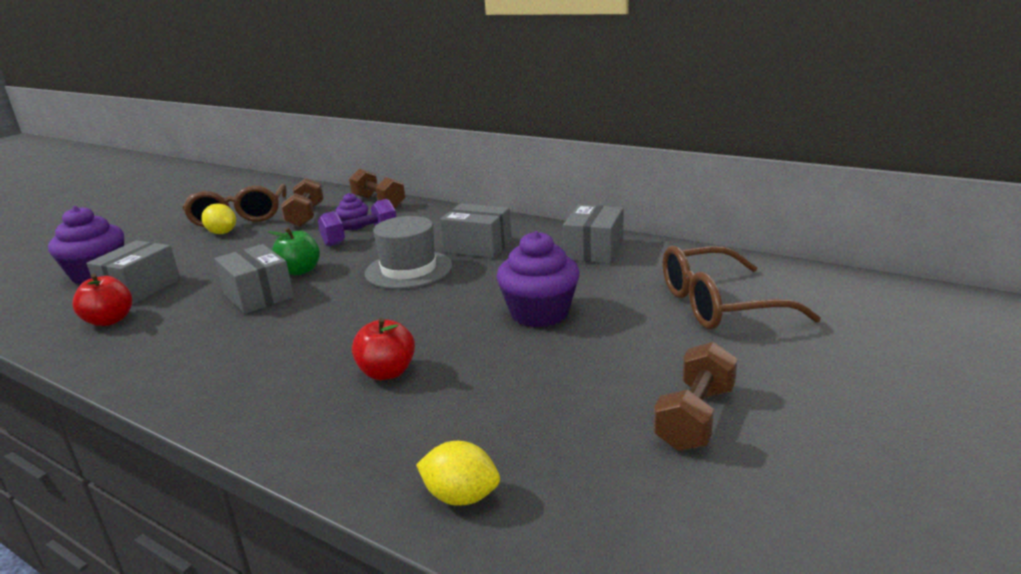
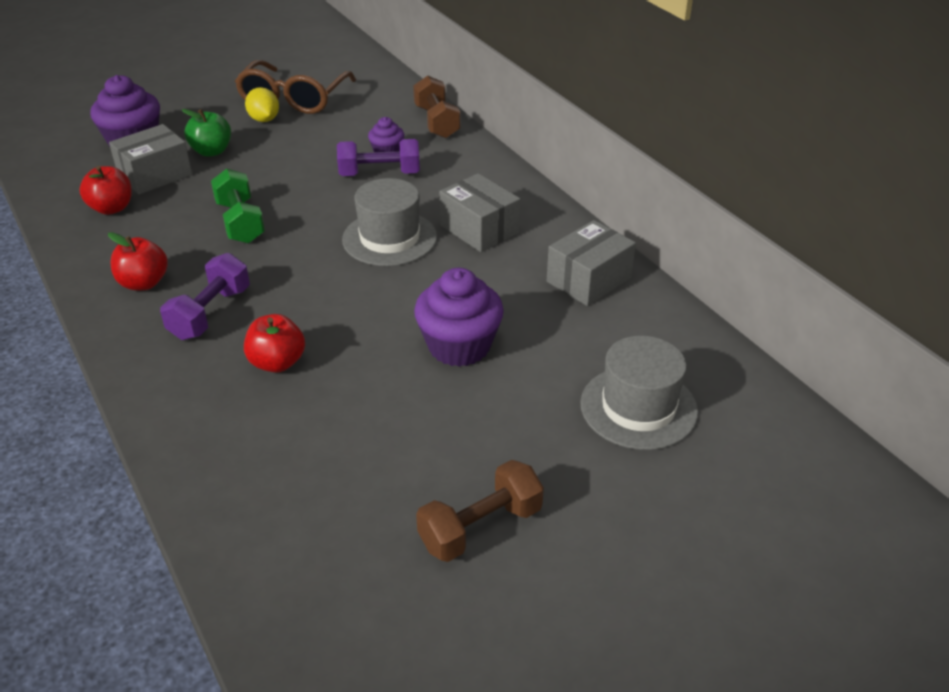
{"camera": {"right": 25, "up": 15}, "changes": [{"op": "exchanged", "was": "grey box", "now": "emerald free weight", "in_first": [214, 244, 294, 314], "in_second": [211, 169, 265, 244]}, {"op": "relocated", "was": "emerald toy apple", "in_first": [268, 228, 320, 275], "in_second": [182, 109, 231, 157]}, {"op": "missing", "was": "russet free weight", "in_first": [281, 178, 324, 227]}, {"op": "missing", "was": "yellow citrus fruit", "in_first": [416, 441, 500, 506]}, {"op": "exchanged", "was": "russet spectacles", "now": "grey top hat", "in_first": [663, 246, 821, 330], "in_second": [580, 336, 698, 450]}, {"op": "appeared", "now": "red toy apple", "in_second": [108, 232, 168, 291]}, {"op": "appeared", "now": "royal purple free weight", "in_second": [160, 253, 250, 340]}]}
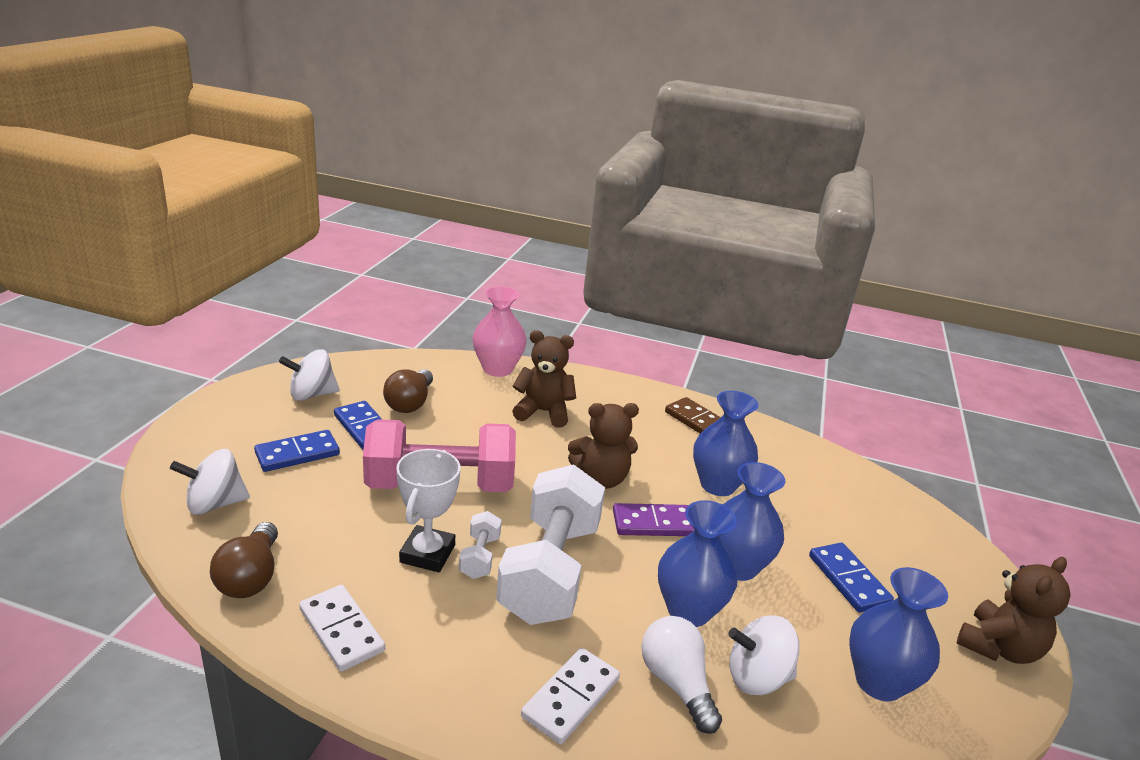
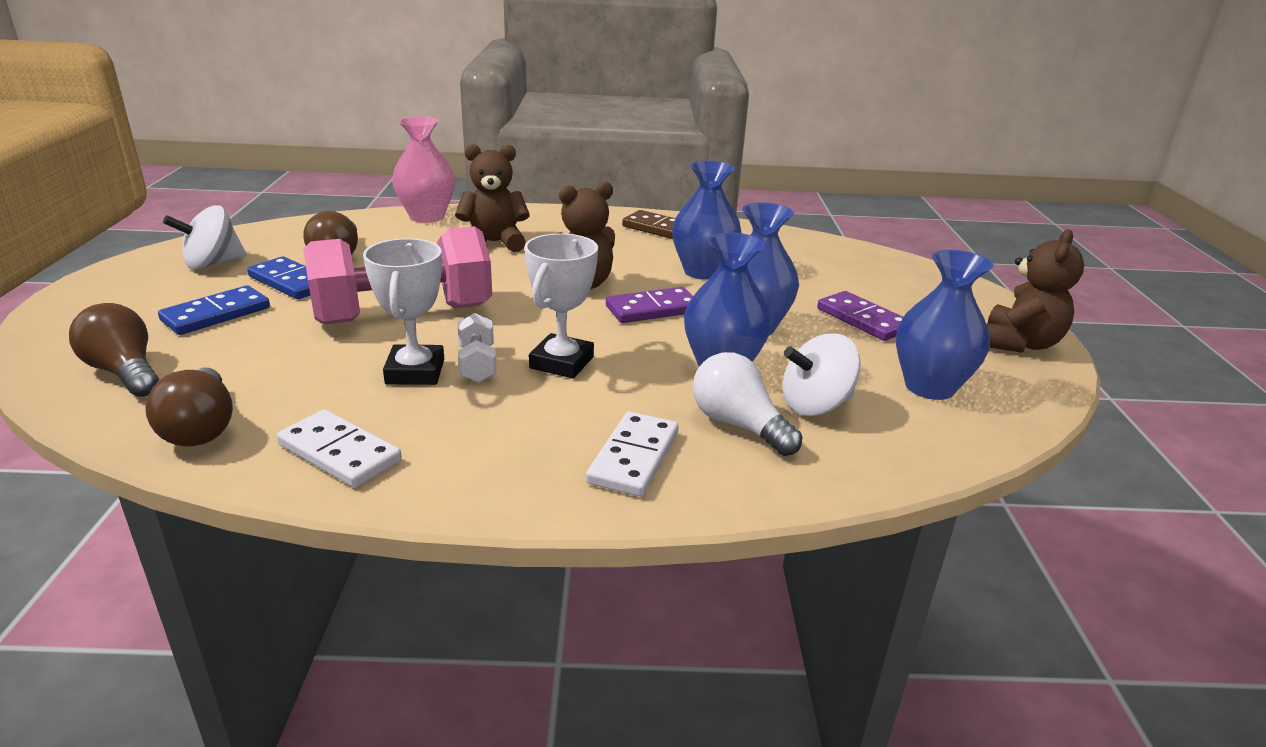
{"camera": {"right": -15, "up": 0}, "changes": [{"op": "exchanged", "was": "snow-white whirligig", "now": "russet light bulb", "in_first": [170, 449, 250, 515], "in_second": [69, 303, 159, 397]}, {"op": "exchanged", "was": "snow-white free weight", "now": "snow-white prize cup", "in_first": [496, 464, 605, 625], "in_second": [525, 233, 598, 379]}, {"op": "colour", "was": "cobalt domino piece", "now": "royal purple domino piece", "in_first": [809, 543, 894, 613], "in_second": [817, 291, 903, 341]}]}
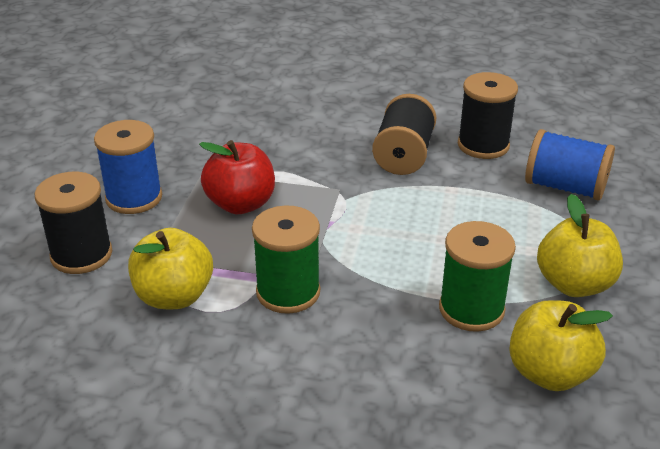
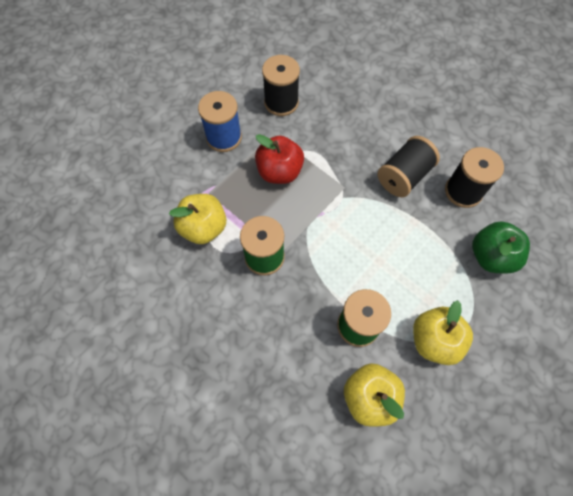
{"camera": {"right": 30, "up": 30}, "changes": [{"op": "relocated", "was": "black reel of thread", "in_first": [35, 172, 112, 274], "in_second": [262, 55, 300, 116]}, {"op": "exchanged", "was": "cobalt reel of thread", "now": "emerald toy apple", "in_first": [525, 129, 615, 200], "in_second": [472, 221, 530, 274]}]}
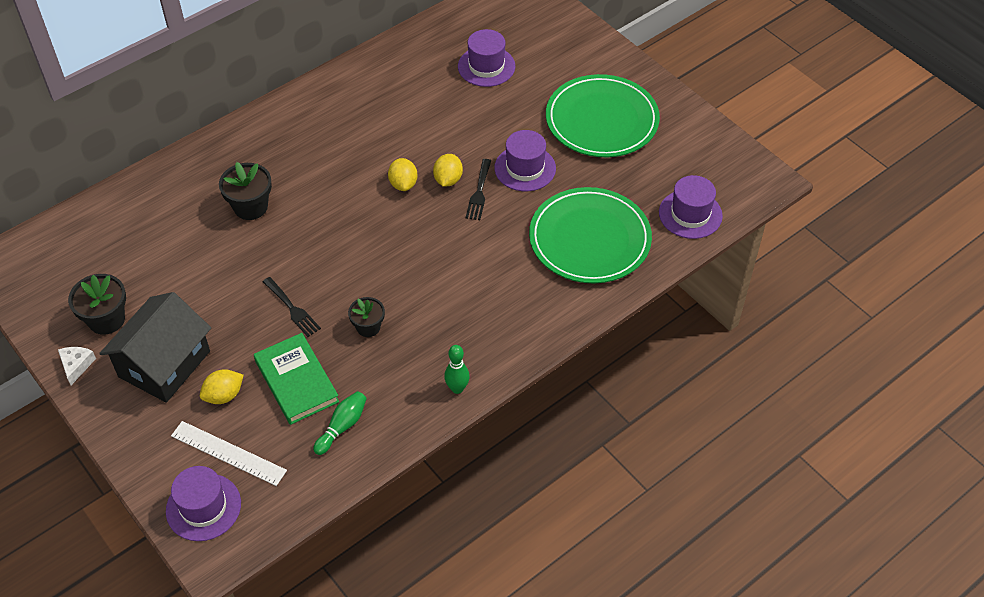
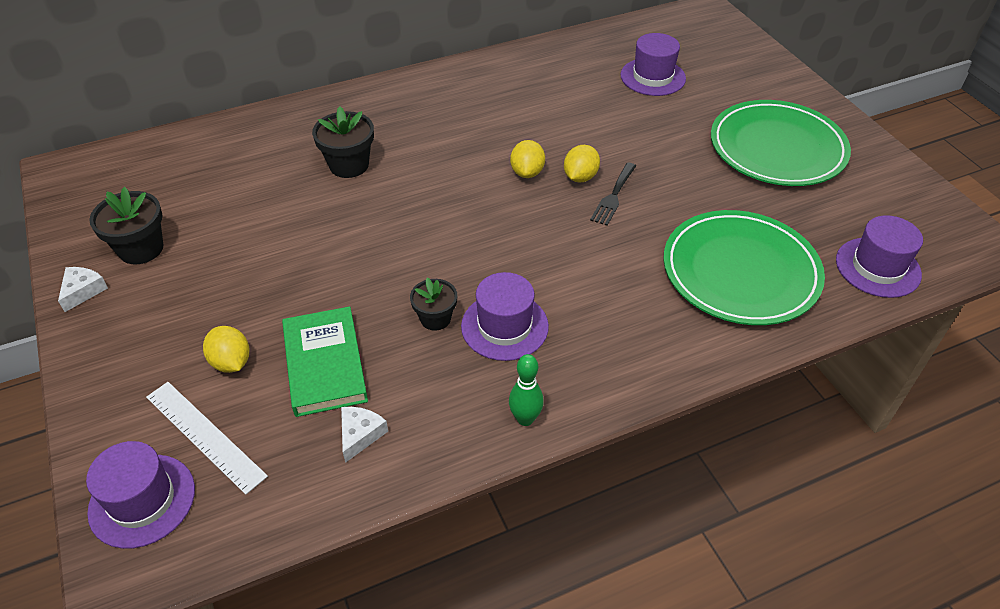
{"camera": {"right": 15, "up": -5}, "changes": [{"op": "missing", "was": "black cottage", "in_first": [99, 292, 211, 403]}, {"op": "spun", "was": "yellow citrus fruit", "in_first": [200, 369, 244, 404], "in_second": [203, 326, 249, 373], "clockwise": 75}, {"op": "missing", "was": "black fork", "in_first": [263, 277, 321, 337]}, {"op": "exchanged", "was": "emerald skittle", "now": "snow-white cheese wedge", "in_first": [313, 391, 367, 455], "in_second": [341, 407, 388, 463]}, {"op": "relocated", "was": "royal purple top hat", "in_first": [494, 130, 556, 191], "in_second": [461, 272, 549, 361]}]}
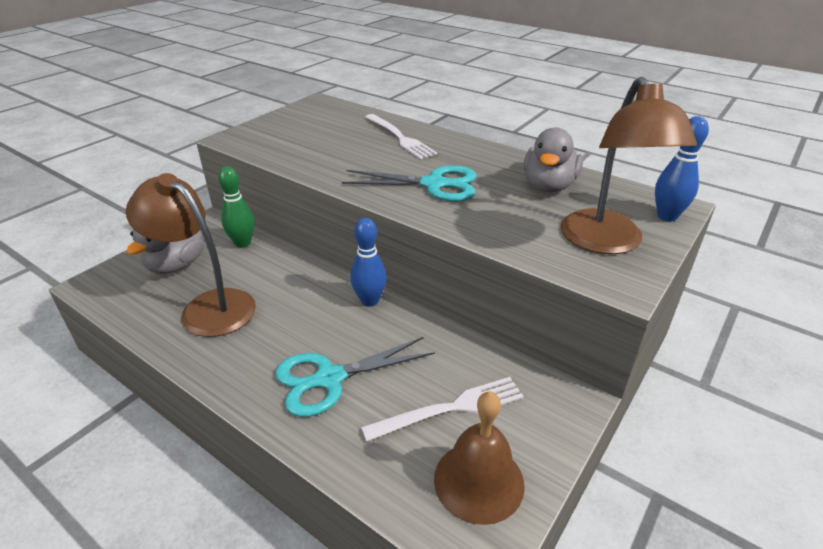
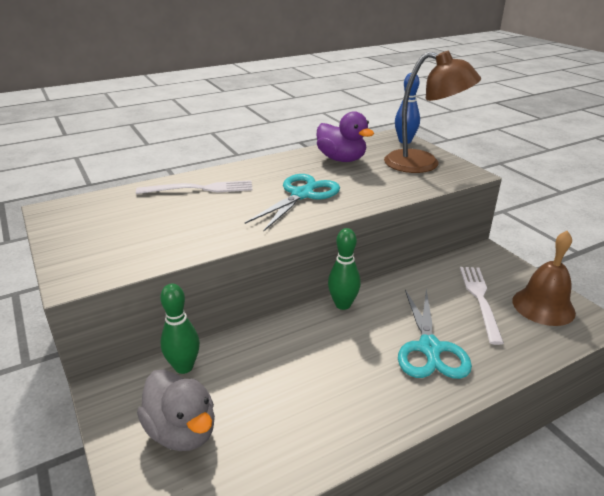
{"camera": {"right": -65, "up": -5}, "changes": [{"op": "missing", "was": "russet desk lamp", "in_first": [126, 173, 256, 337]}, {"op": "colour", "was": "cobalt skittle", "now": "emerald skittle", "in_first": [351, 218, 387, 307], "in_second": [328, 228, 361, 310]}, {"op": "colour", "was": "grey toy duck", "now": "royal purple toy duck", "in_first": [524, 127, 583, 192], "in_second": [316, 111, 374, 162]}]}
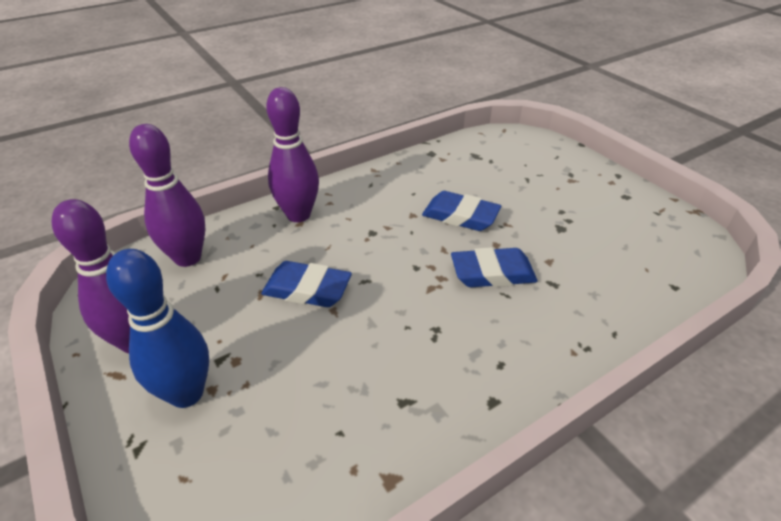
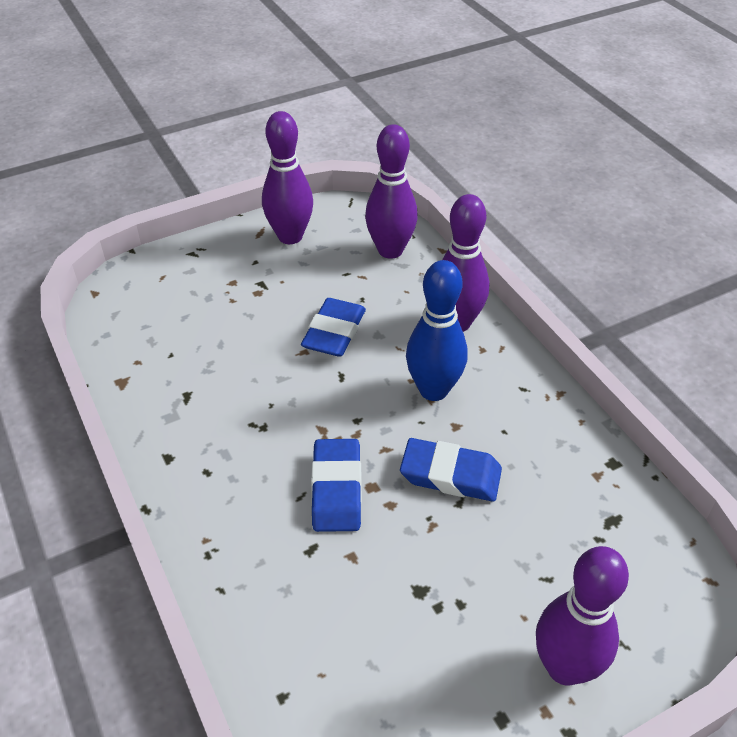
{"camera": {"right": 95, "up": 5}, "changes": [{"op": "relocated", "was": "cobalt skittle", "in_first": [106, 249, 209, 408], "in_second": [406, 260, 468, 401]}, {"op": "spun", "was": "cobalt gum eraser", "in_first": [422, 191, 502, 231], "in_second": [400, 438, 502, 502], "clockwise": 75}, {"op": "appeared", "now": "royal purple skittle", "in_second": [536, 546, 629, 686]}]}
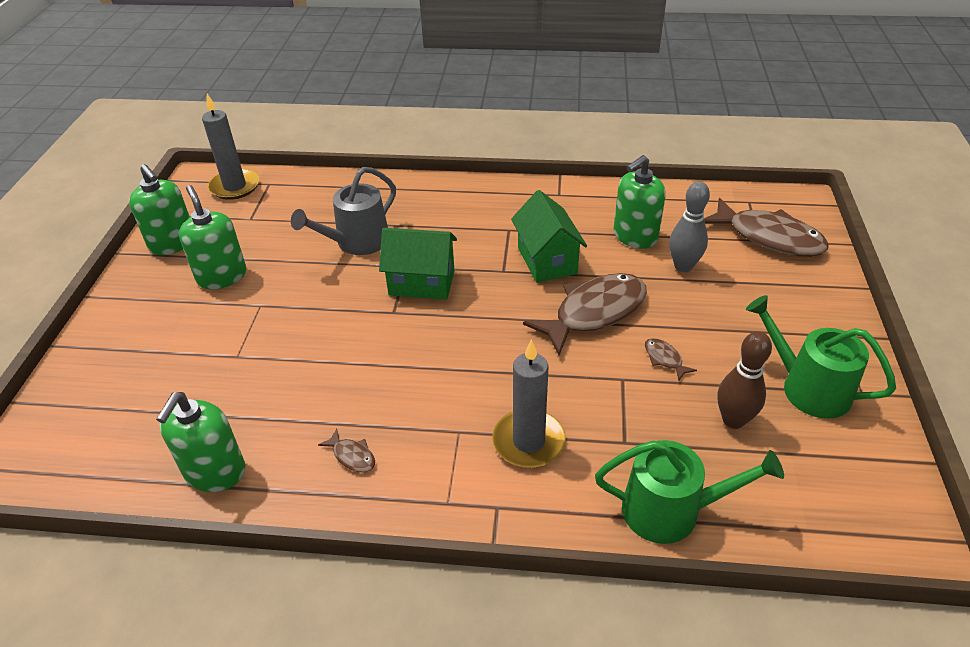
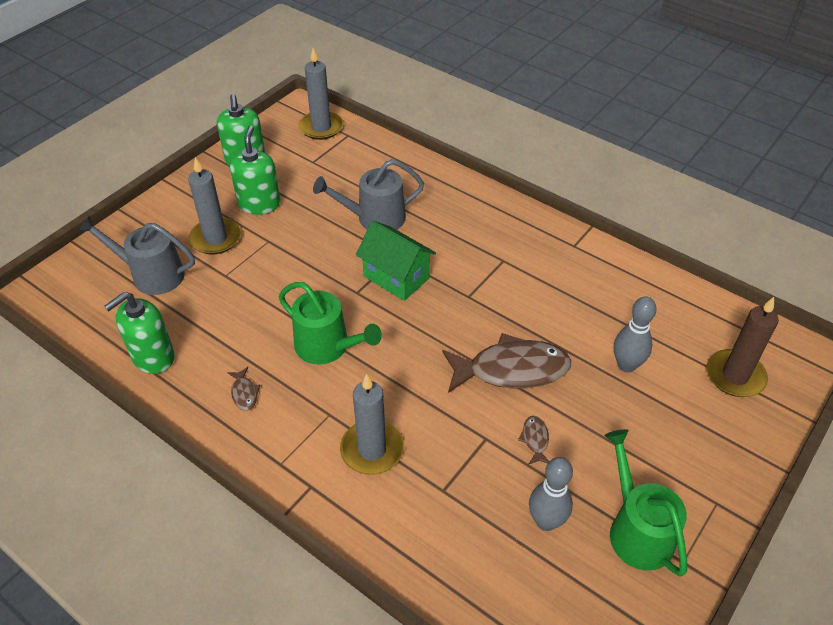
{"camera": {"right": 30, "up": 5}, "changes": [{"op": "missing", "was": "emerald cottage", "in_first": [511, 190, 587, 283]}, {"op": "relocated", "was": "emerald watering pot", "in_first": [595, 440, 784, 544], "in_second": [279, 282, 382, 365]}, {"op": "missing", "was": "emerald pump bottle", "in_first": [614, 155, 666, 249]}, {"op": "exchanged", "was": "russet fish figure", "now": "russet pillar candle", "in_first": [704, 198, 829, 257], "in_second": [707, 297, 779, 397]}, {"op": "colour", "was": "russet skittle", "now": "grey skittle", "in_first": [717, 331, 772, 429], "in_second": [529, 457, 573, 531]}, {"op": "appeared", "now": "grey watering pot", "in_second": [78, 216, 195, 295]}, {"op": "appeared", "now": "grey pillar candle", "in_second": [188, 157, 241, 254]}]}
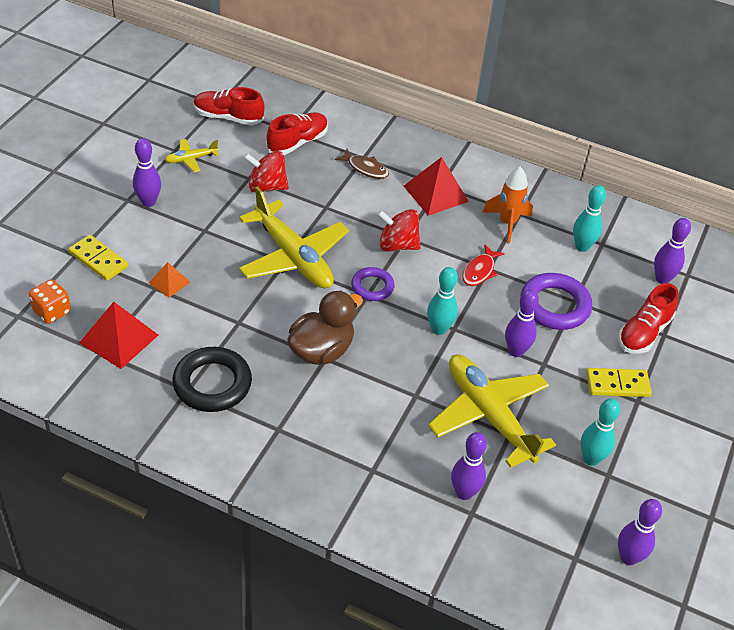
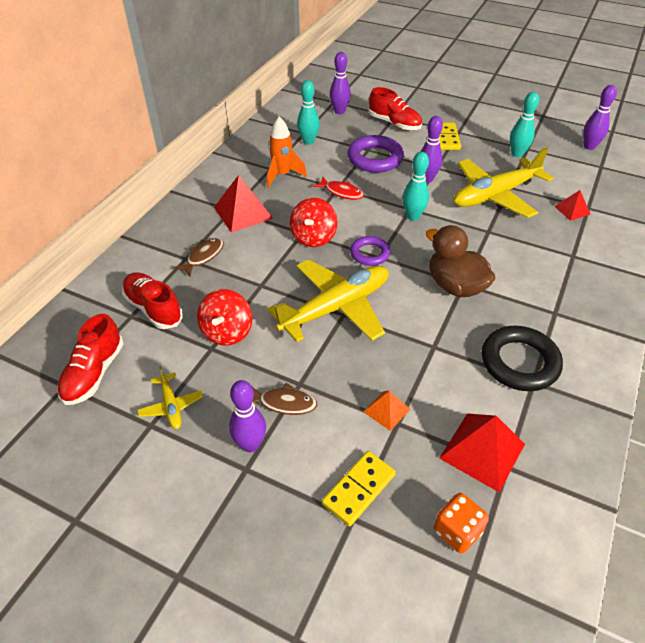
{"camera": {"right": -85, "up": 0}, "changes": [{"op": "exchanged", "was": "royal purple skittle", "now": "red pyramid", "in_first": [451, 432, 487, 500], "in_second": [554, 190, 590, 221]}, {"op": "appeared", "now": "russet fish figure", "in_second": [252, 383, 317, 415]}]}
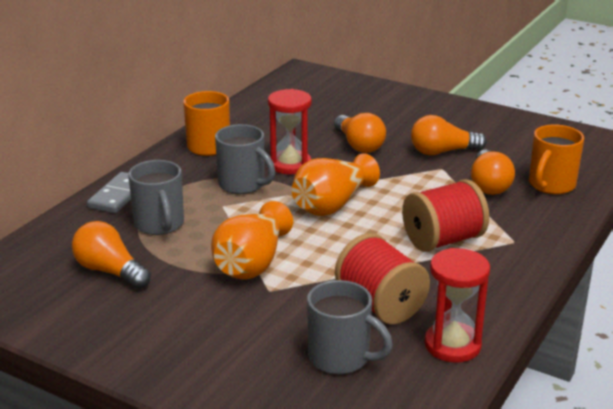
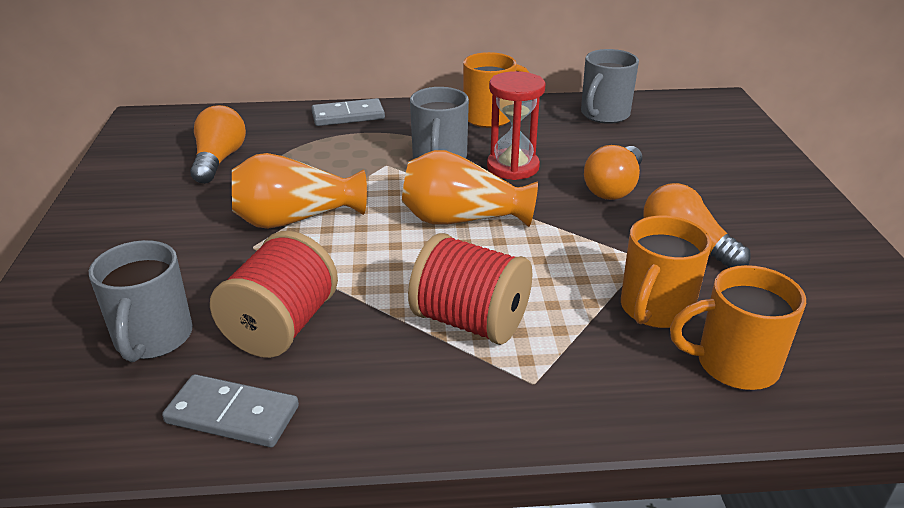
{"camera": {"right": 55, "up": 5}, "changes": [{"op": "relocated", "was": "grey coffee mug", "in_first": [128, 160, 184, 235], "in_second": [581, 49, 639, 124]}, {"op": "exchanged", "was": "red sandglass", "now": "grey domino piece", "in_first": [424, 248, 490, 363], "in_second": [162, 374, 299, 447]}, {"op": "exchanged", "was": "orange-coloured light bulb", "now": "orange-coloured coffee mug", "in_first": [471, 149, 515, 195], "in_second": [621, 215, 712, 328]}]}
